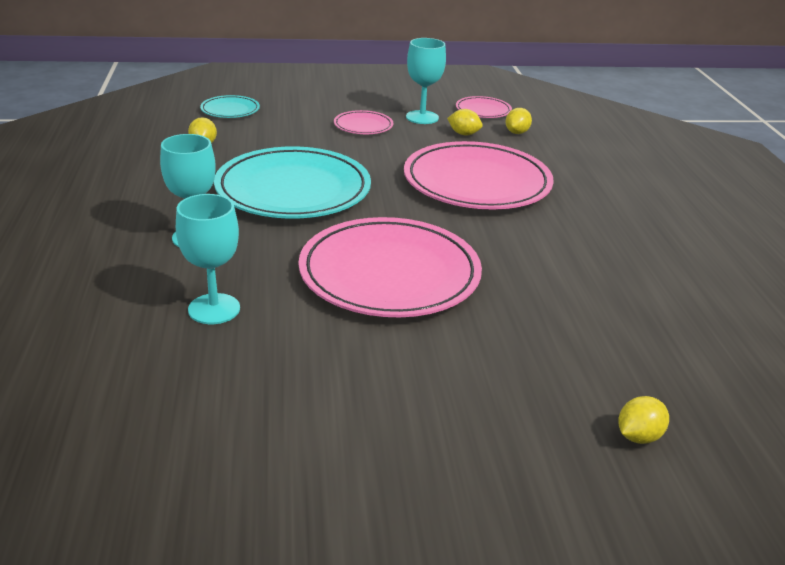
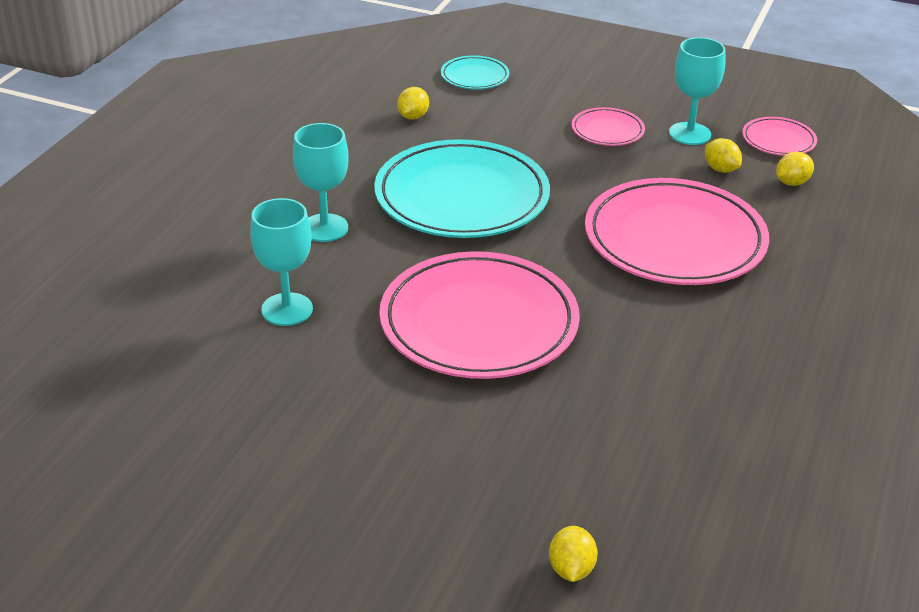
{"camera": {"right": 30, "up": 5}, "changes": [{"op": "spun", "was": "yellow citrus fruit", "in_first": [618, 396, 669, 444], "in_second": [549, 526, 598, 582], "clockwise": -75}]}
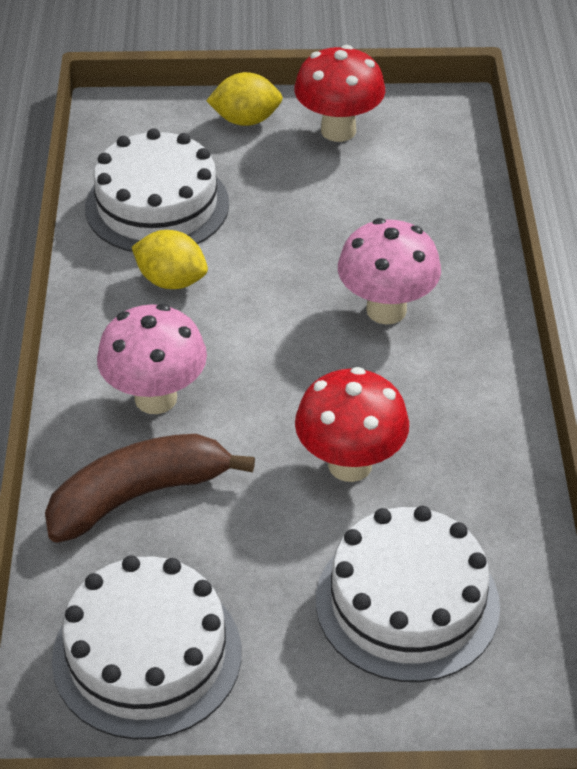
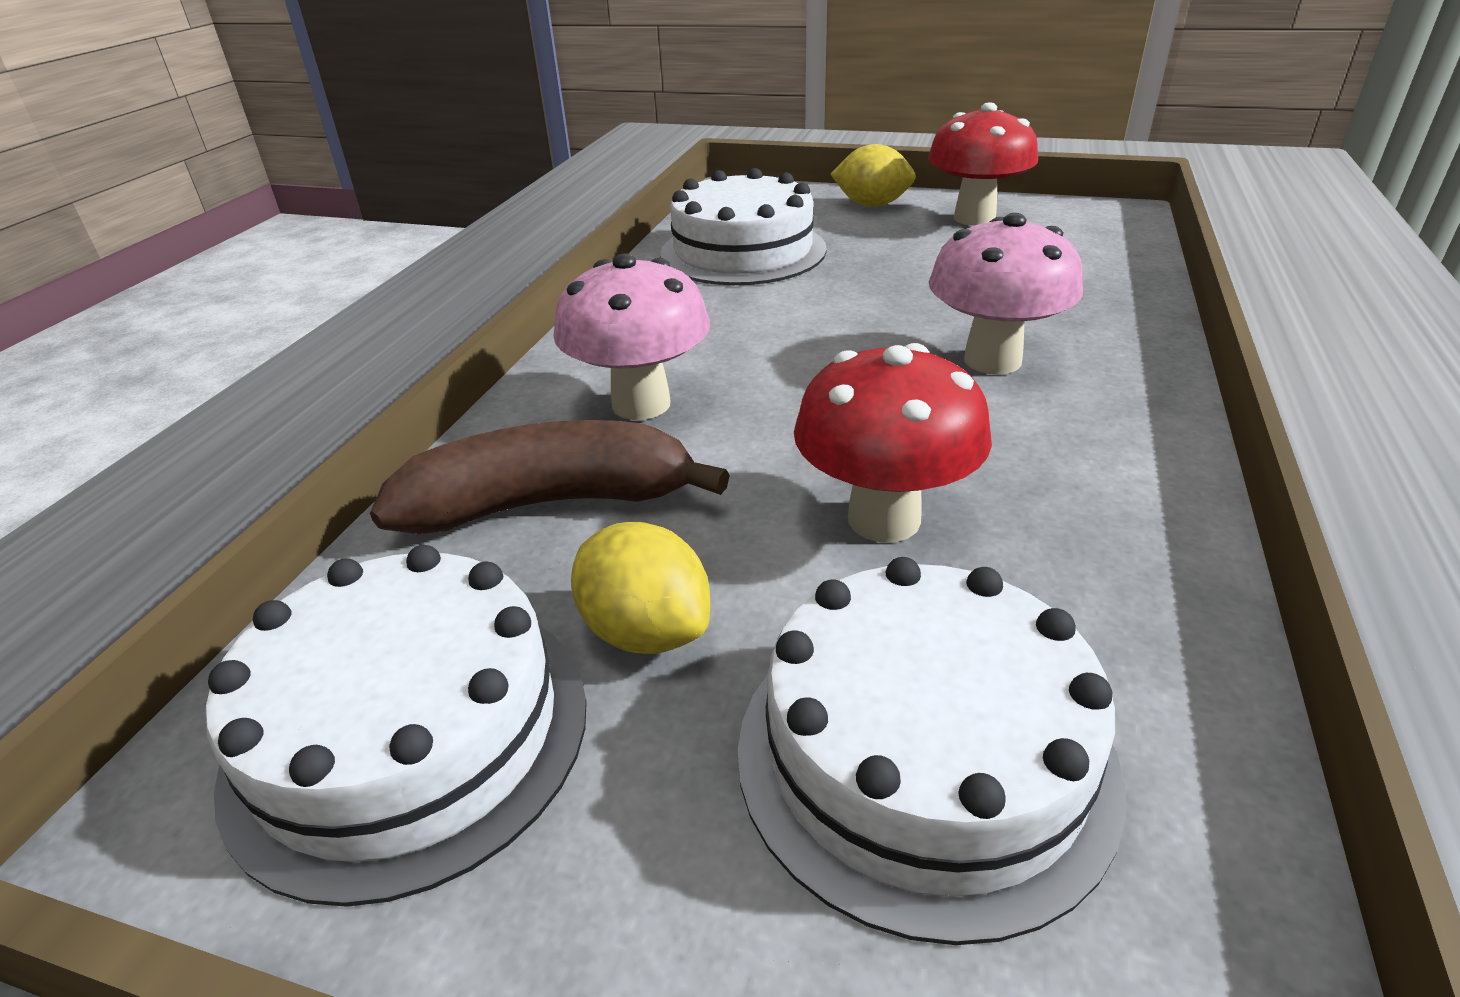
{"camera": {"right": 20, "up": -10}, "changes": [{"op": "relocated", "was": "yellow citrus fruit", "in_first": [132, 230, 208, 289], "in_second": [571, 522, 710, 654]}]}
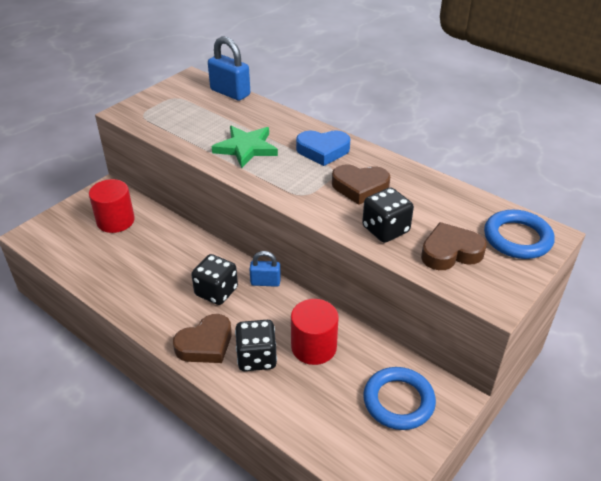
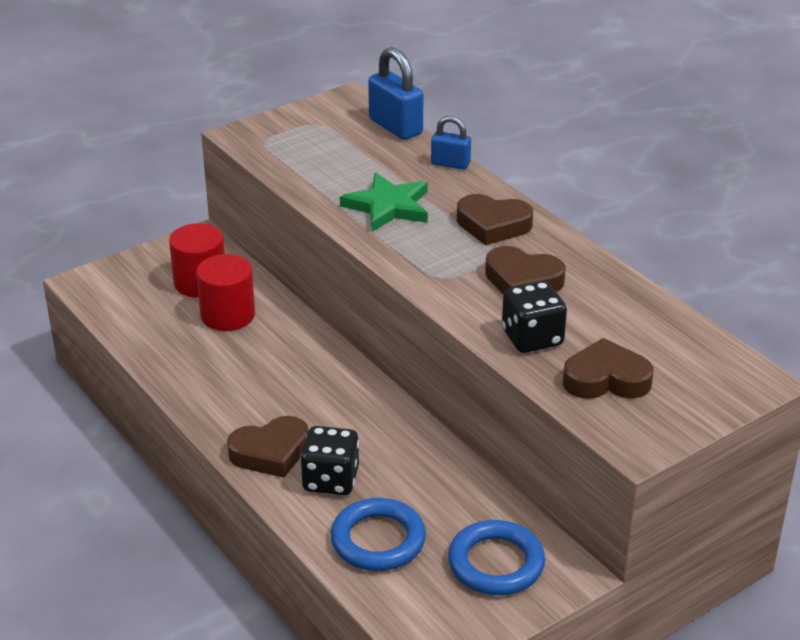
{"camera": {"right": 15, "up": -5}, "changes": [{"op": "missing", "was": "black die", "in_first": [191, 254, 238, 305]}, {"op": "relocated", "was": "cobalt padlock", "in_first": [250, 251, 281, 287], "in_second": [431, 116, 471, 170]}, {"op": "relocated", "was": "red cylinder shape", "in_first": [291, 299, 339, 365], "in_second": [196, 254, 255, 331]}, {"op": "colour", "was": "cobalt heart", "now": "russet heart", "in_first": [296, 130, 350, 166], "in_second": [457, 194, 533, 245]}, {"op": "relocated", "was": "cobalt ring", "in_first": [484, 210, 555, 259], "in_second": [331, 498, 426, 571]}]}
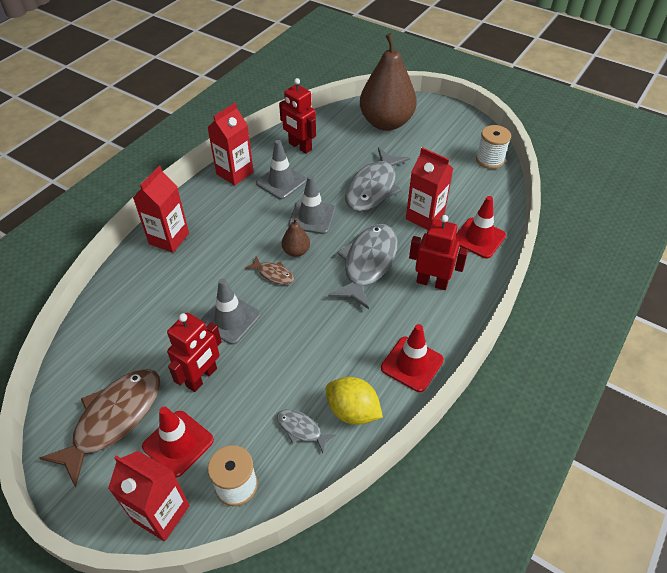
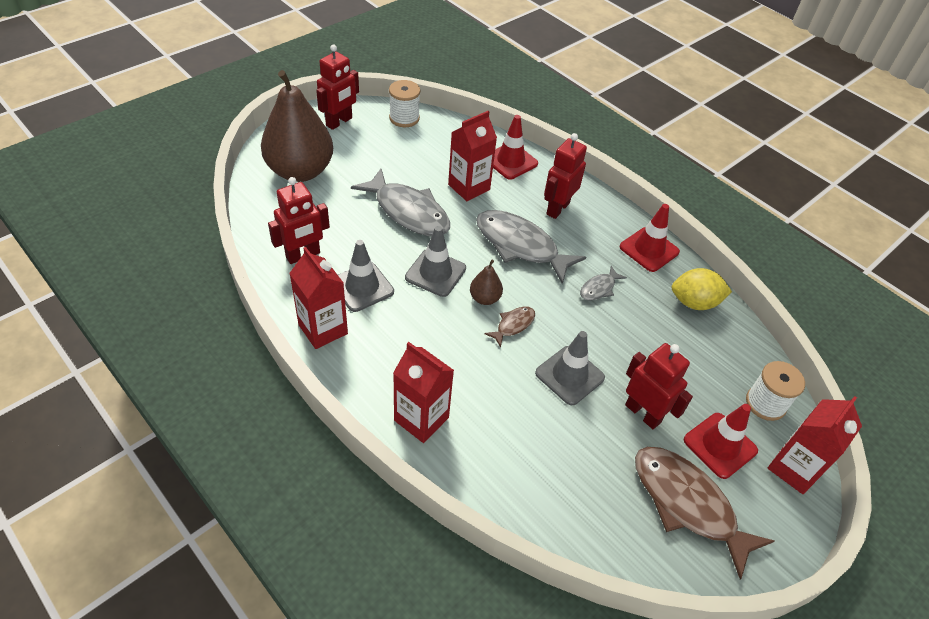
{"camera": {"right": -80, "up": 0}, "changes": [{"op": "relocated", "was": "grey fish figure", "in_first": [277, 409, 336, 453], "in_second": [580, 266, 627, 300]}, {"op": "spun", "was": "yellow citrus fruit", "in_first": [326, 377, 383, 425], "in_second": [671, 268, 732, 310], "clockwise": 45}, {"op": "appeared", "now": "red robot", "in_second": [316, 45, 359, 130]}]}
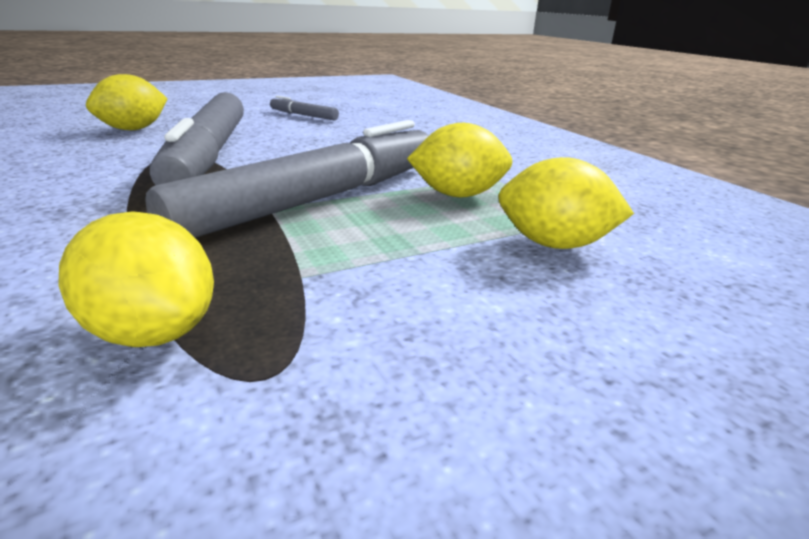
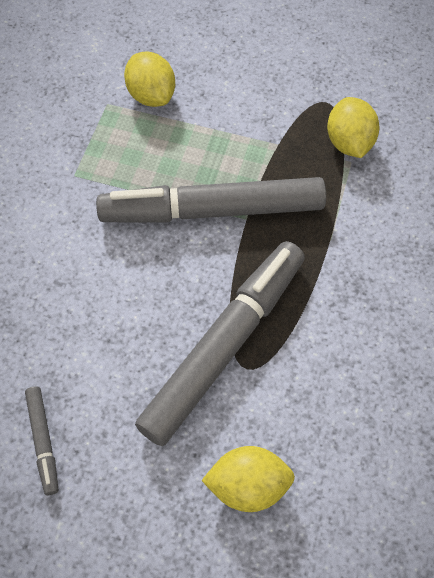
{"camera": {"right": -135, "up": 35}, "changes": [{"op": "missing", "was": "yellow citrus fruit", "in_first": [407, 123, 512, 198]}]}
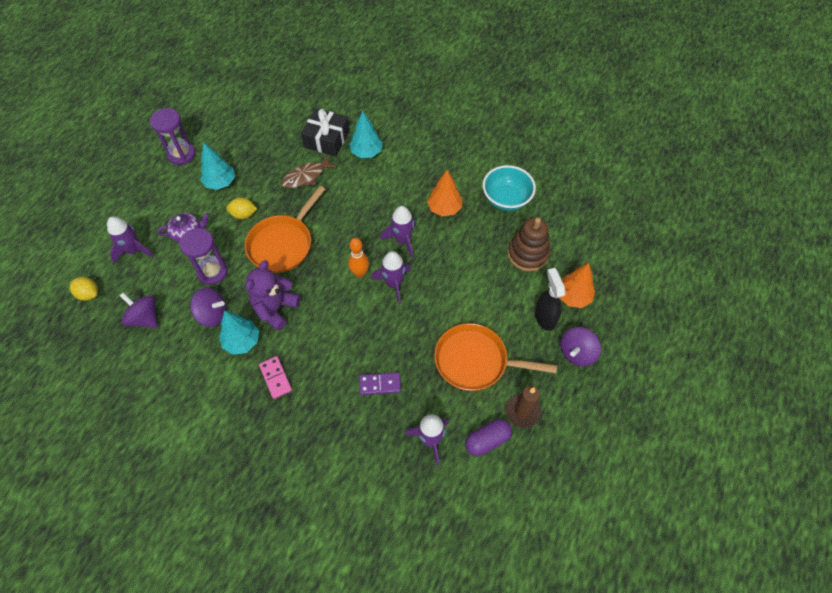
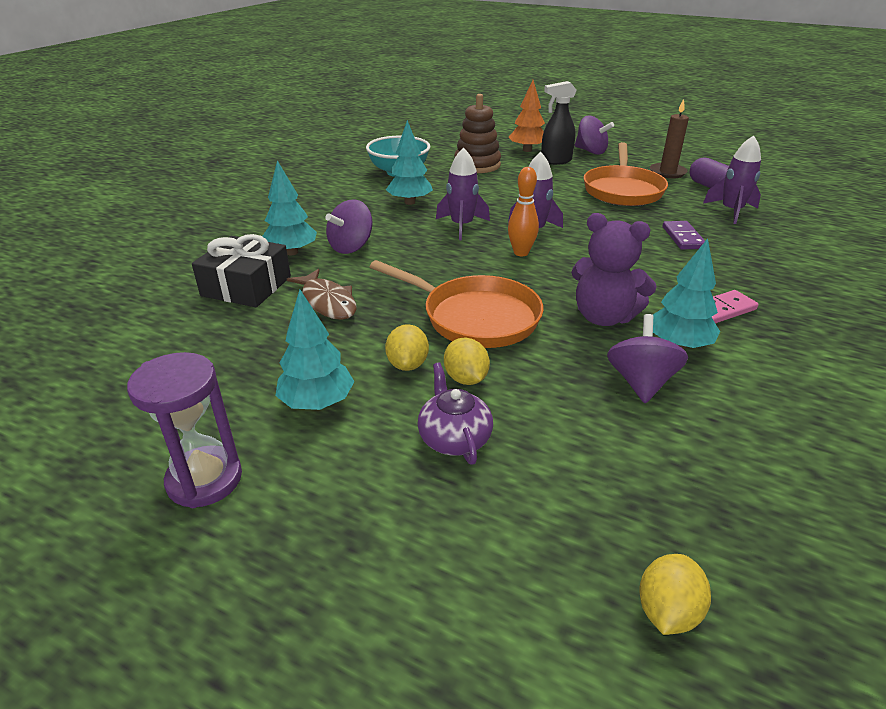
{"camera": {"right": -90, "up": -25}, "changes": [{"op": "missing", "was": "royal purple toy rocket", "in_first": [107, 217, 154, 263]}, {"op": "relocated", "was": "royal purple whirligig", "in_first": [119, 292, 158, 328], "in_second": [325, 199, 373, 254]}, {"op": "missing", "was": "royal purple sandglass", "in_first": [179, 228, 228, 285]}, {"op": "colour", "was": "orange-coloured tree", "now": "teal tree", "in_first": [427, 170, 462, 216], "in_second": [386, 120, 433, 205]}, {"op": "appeared", "now": "yellow citrus fruit", "in_second": [444, 337, 490, 385]}]}
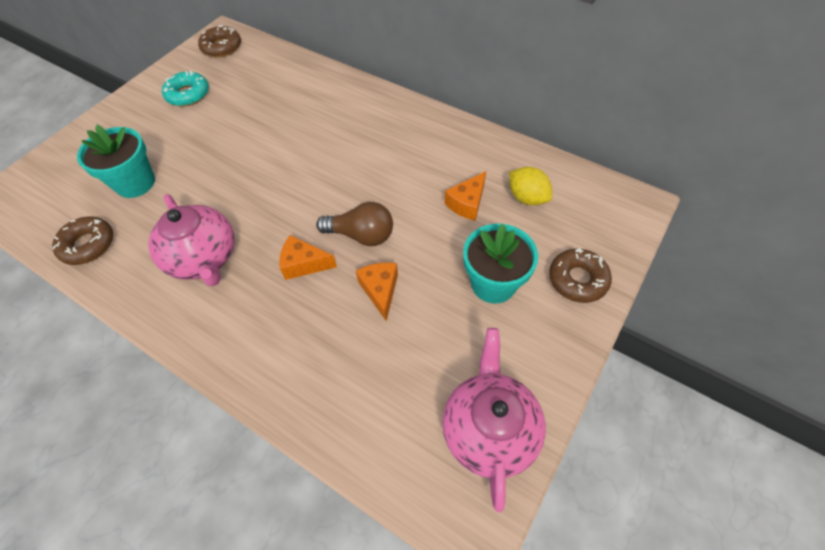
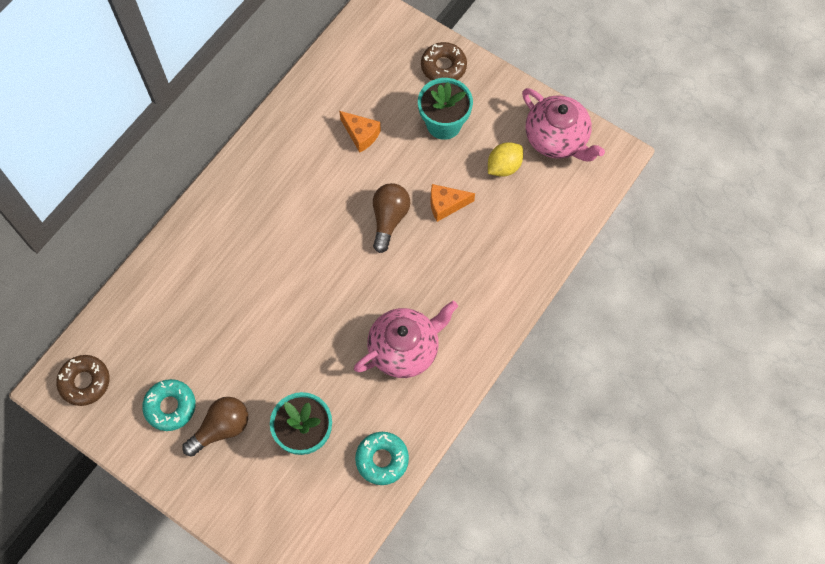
{"camera": {"right": -90, "up": 10}, "changes": [{"op": "colour", "was": "russet donut", "now": "teal donut", "in_first": [52, 216, 113, 265], "in_second": [355, 432, 409, 485]}, {"op": "missing", "was": "orange-coloured cheese wedge", "in_first": [279, 235, 337, 280]}, {"op": "spun", "was": "rose-pink china teapot", "in_first": [442, 328, 546, 512], "in_second": [522, 88, 605, 162], "clockwise": -135}, {"op": "relocated", "was": "yellow citrus fruit", "in_first": [509, 167, 552, 205], "in_second": [488, 142, 523, 177]}, {"op": "appeared", "now": "russet light bulb", "in_second": [182, 397, 248, 457]}]}
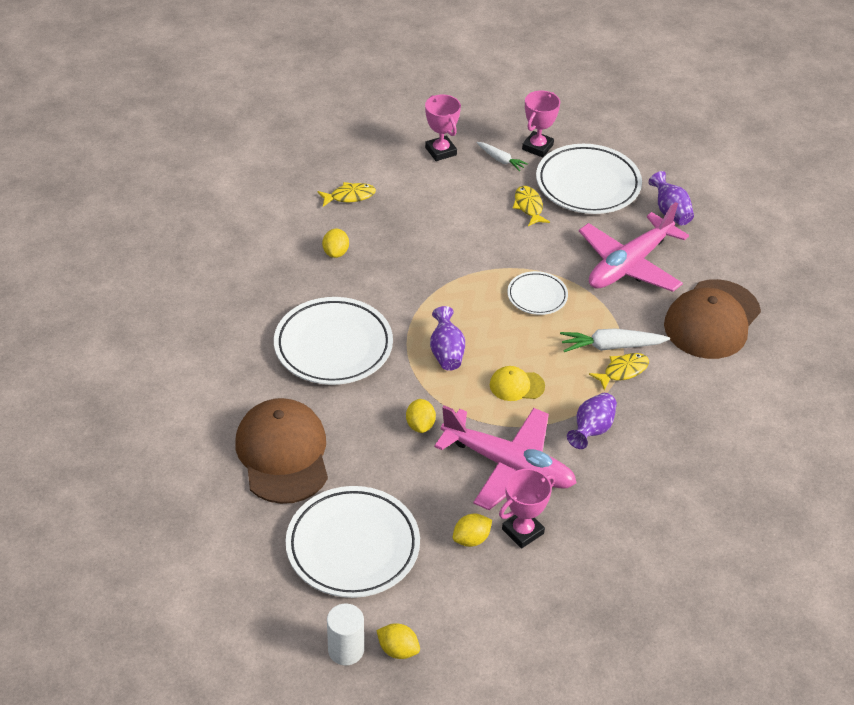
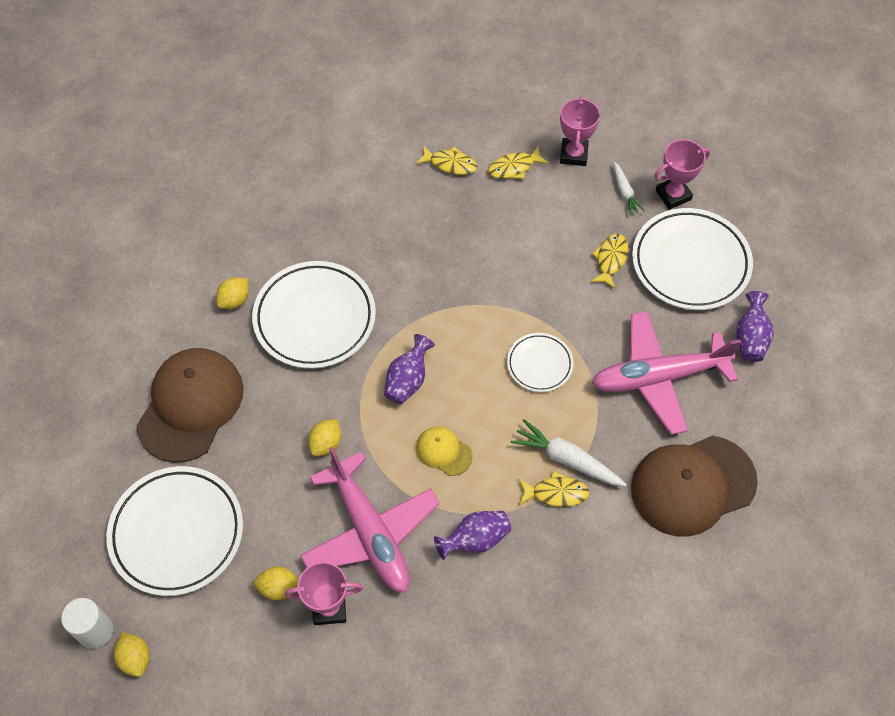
{"camera": {"right": 35, "up": 15}, "changes": [{"op": "relocated", "was": "yellow citrus fruit", "in_first": [322, 229, 349, 258], "in_second": [216, 277, 249, 309]}, {"op": "appeared", "now": "yellow fish figure", "in_second": [488, 146, 549, 179]}]}
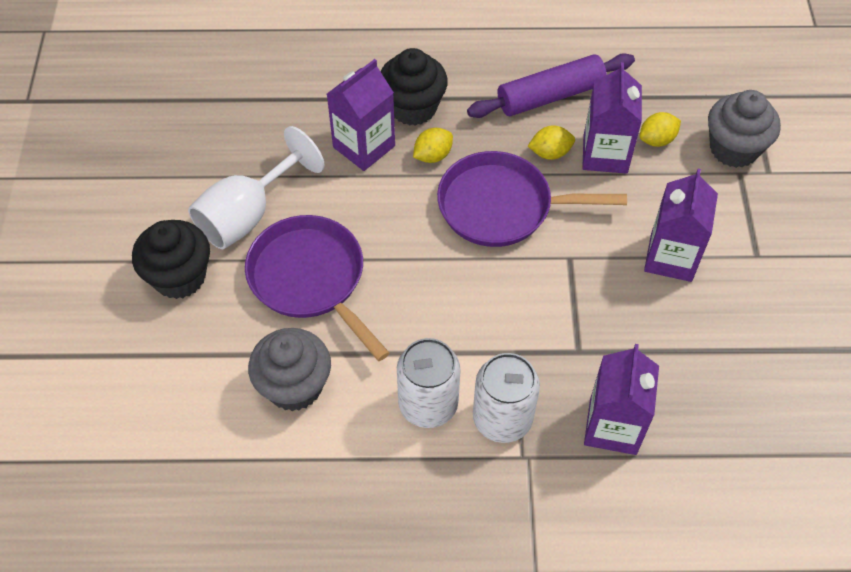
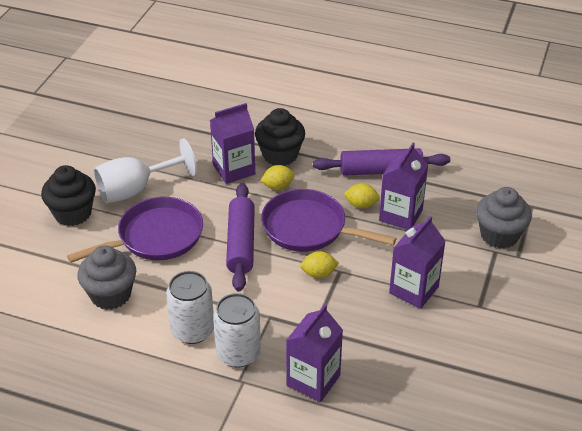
{"camera": {"right": 20, "up": -15}, "changes": [{"op": "spun", "was": "royal purple pan", "in_first": [245, 215, 390, 361], "in_second": [67, 197, 203, 263], "clockwise": 75}, {"op": "relocated", "was": "yellow citrus fruit", "in_first": [640, 112, 681, 147], "in_second": [300, 251, 339, 278]}, {"op": "appeared", "now": "royal purple rolling pin", "in_second": [226, 183, 255, 291]}]}
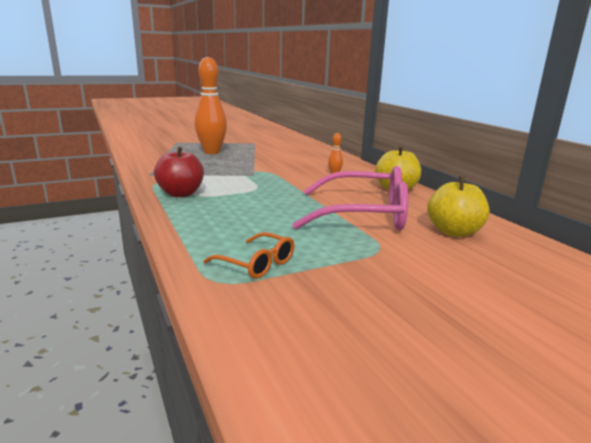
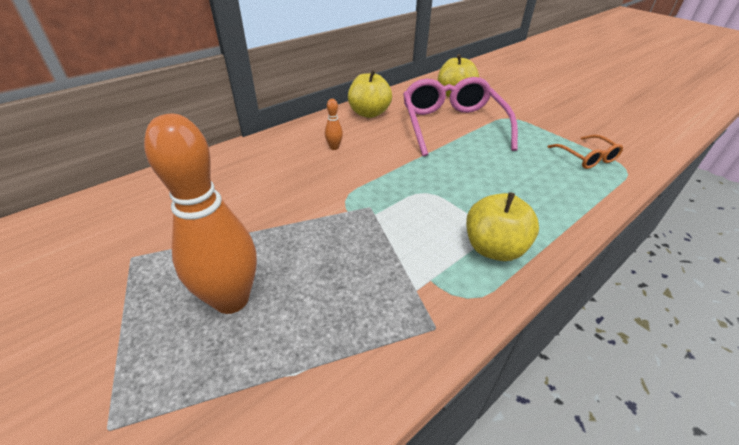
{"camera": {"right": -105, "up": 20}, "changes": [{"op": "colour", "was": "red toy apple", "now": "yellow toy apple", "in_first": [154, 147, 204, 197], "in_second": [466, 192, 539, 261]}, {"op": "spun", "was": "orange-coloured spectacles", "in_first": [203, 232, 294, 279], "in_second": [548, 135, 623, 169], "clockwise": 135}]}
